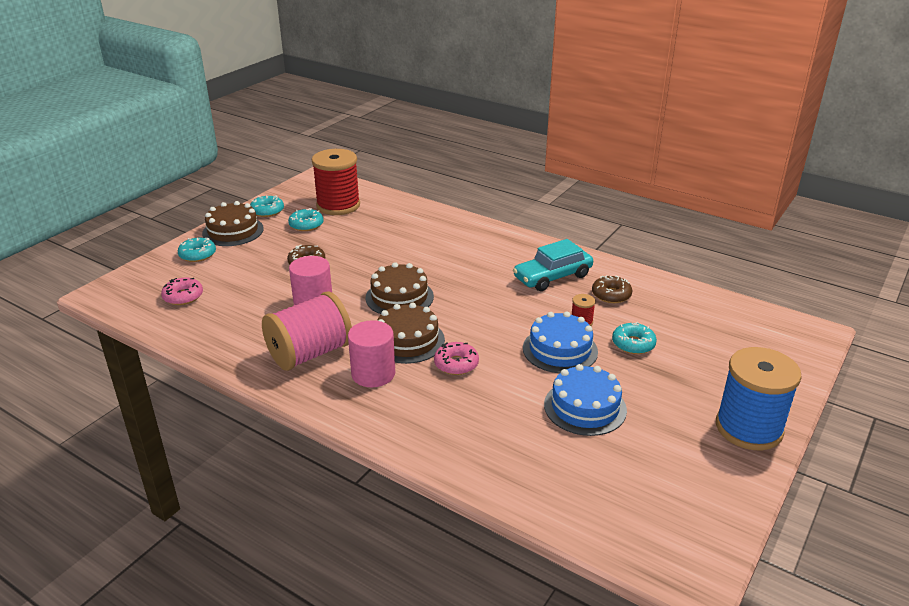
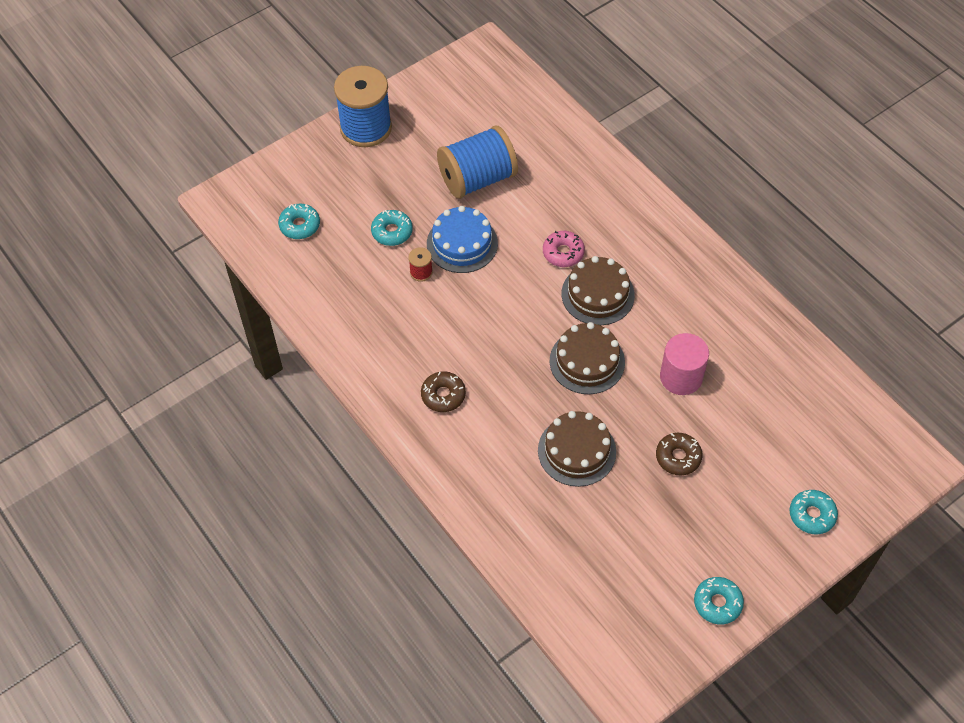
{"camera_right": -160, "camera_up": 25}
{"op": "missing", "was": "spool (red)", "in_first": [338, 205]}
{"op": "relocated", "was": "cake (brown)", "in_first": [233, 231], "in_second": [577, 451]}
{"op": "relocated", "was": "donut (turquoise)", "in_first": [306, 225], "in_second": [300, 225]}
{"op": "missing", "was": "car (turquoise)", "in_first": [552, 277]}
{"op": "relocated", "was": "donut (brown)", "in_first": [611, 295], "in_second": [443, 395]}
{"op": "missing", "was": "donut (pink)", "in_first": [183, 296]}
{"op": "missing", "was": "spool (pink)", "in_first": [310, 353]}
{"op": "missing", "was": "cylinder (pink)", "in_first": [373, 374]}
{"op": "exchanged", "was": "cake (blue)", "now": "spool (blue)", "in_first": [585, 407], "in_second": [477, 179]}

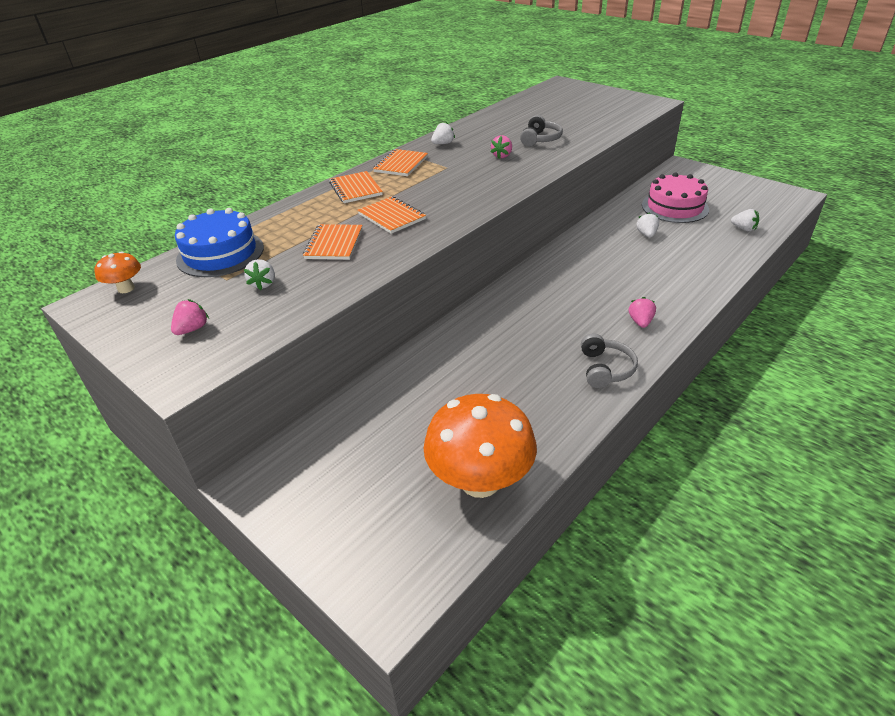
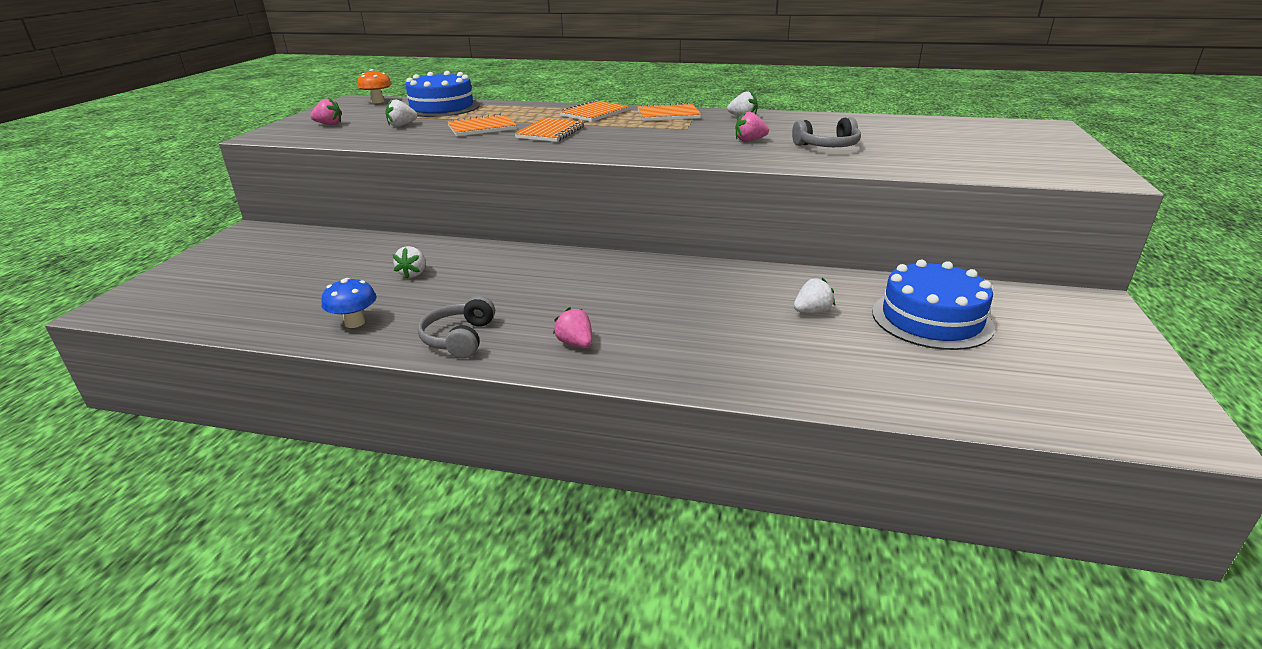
{"camera_right": 60, "camera_up": -10}
{"op": "colour", "was": "cake (pink)", "now": "cake (blue)", "in_first": [675, 207], "in_second": [931, 319]}
{"op": "relocated", "was": "strawberry (white)", "in_first": [743, 229], "in_second": [413, 274]}
{"op": "spun", "was": "strawberry (pink)", "in_first": [640, 322], "in_second": [575, 344], "clockwise": -105}
{"op": "spun", "was": "headphones (grey)", "in_first": [605, 369], "in_second": [459, 338], "clockwise": 120}
{"op": "missing", "was": "mushroom (orange)", "in_first": [480, 481]}
{"op": "appeared", "now": "mushroom (blue)", "in_second": [355, 323]}

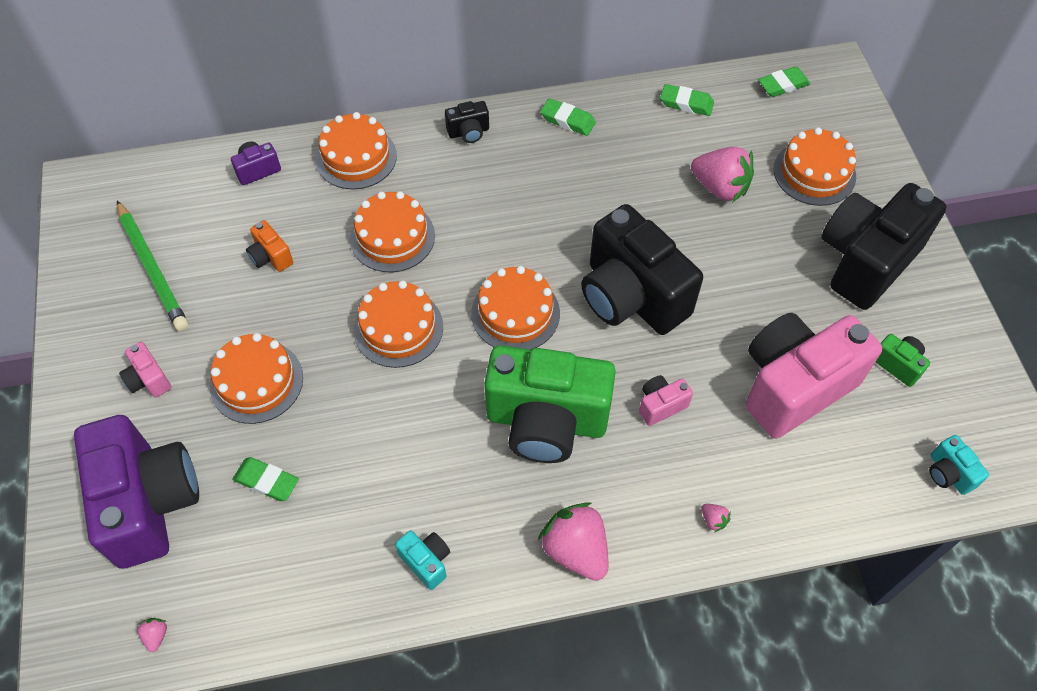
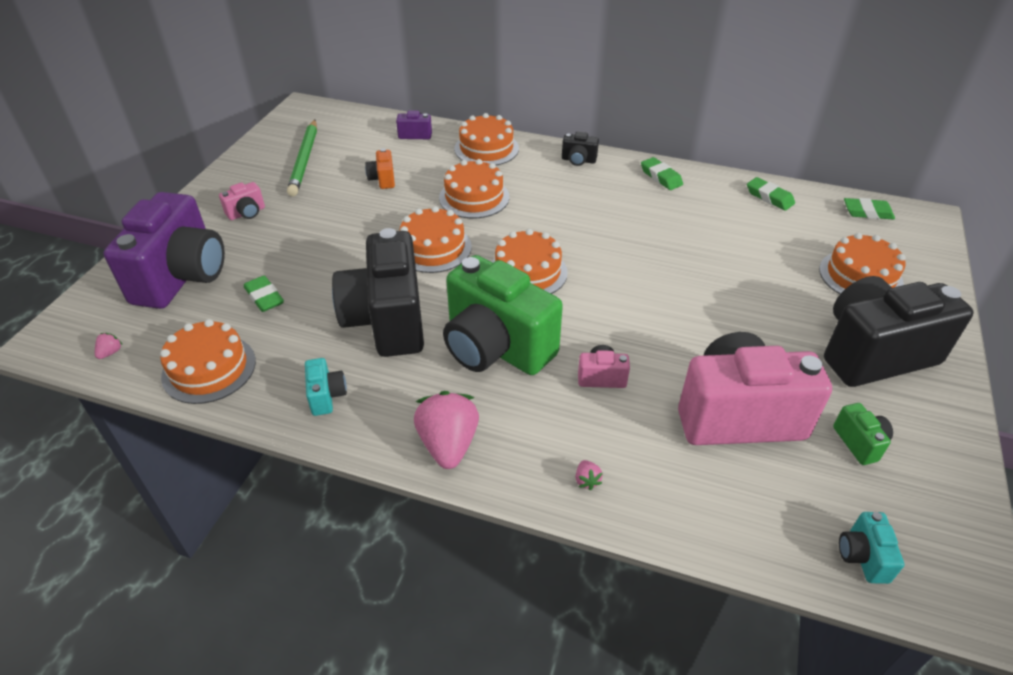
{"camera_right": 30, "camera_up": -15}
{"op": "missing", "was": "strawberry (pink)", "in_first": [720, 187]}
{"op": "relocated", "was": "camera (black)", "in_first": [631, 296], "in_second": [387, 320]}
{"op": "relocated", "was": "cake (orange)", "in_first": [256, 381], "in_second": [209, 368]}
{"op": "spun", "was": "camera (pink)", "in_first": [148, 379], "in_second": [247, 213], "clockwise": -120}

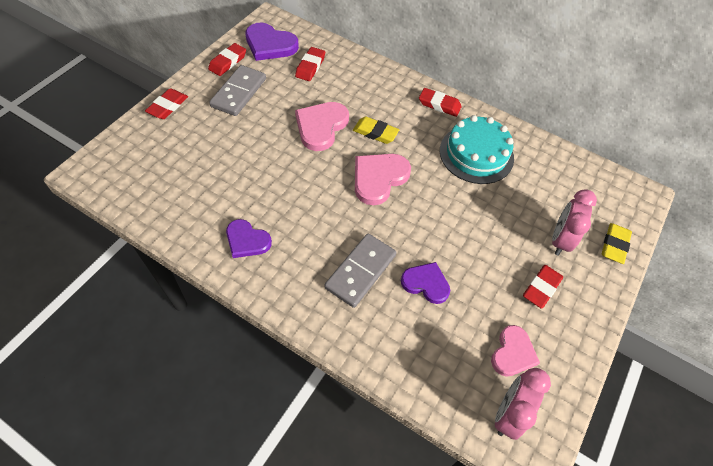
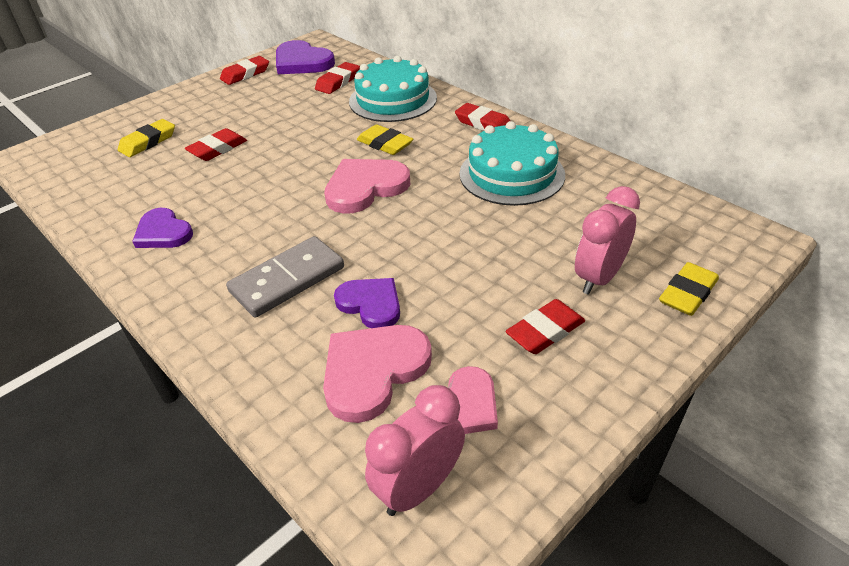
{"camera_right": 20, "camera_up": -15}
{"op": "missing", "was": "domino (grey)", "in_first": [239, 93]}
{"op": "relocated", "was": "eraser (red)", "in_first": [168, 106], "in_second": [217, 149]}
{"op": "relocated", "was": "heart (pink)", "in_first": [321, 126], "in_second": [373, 371]}
{"op": "appeared", "now": "cake (turquoise)", "in_second": [393, 99]}
{"op": "appeared", "now": "eraser (yellow)", "in_second": [148, 142]}

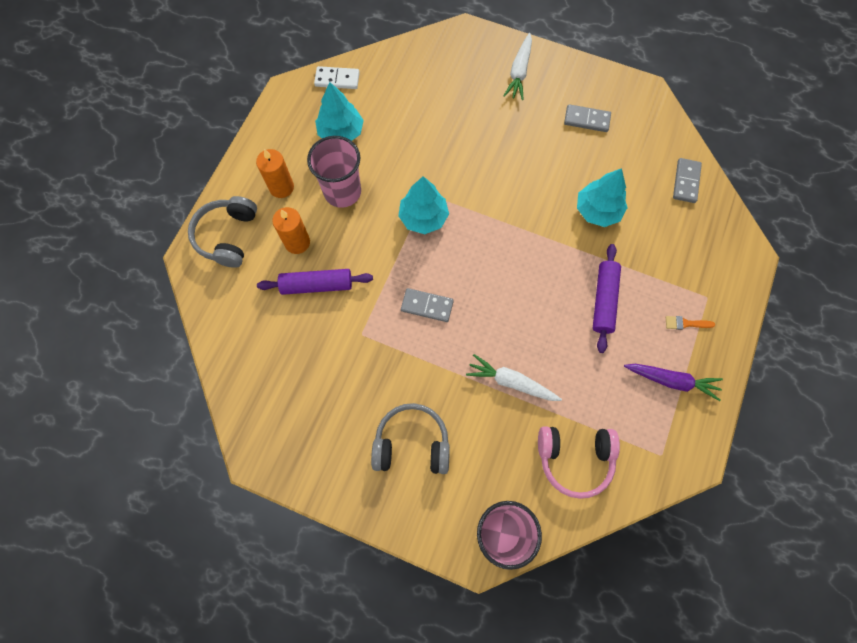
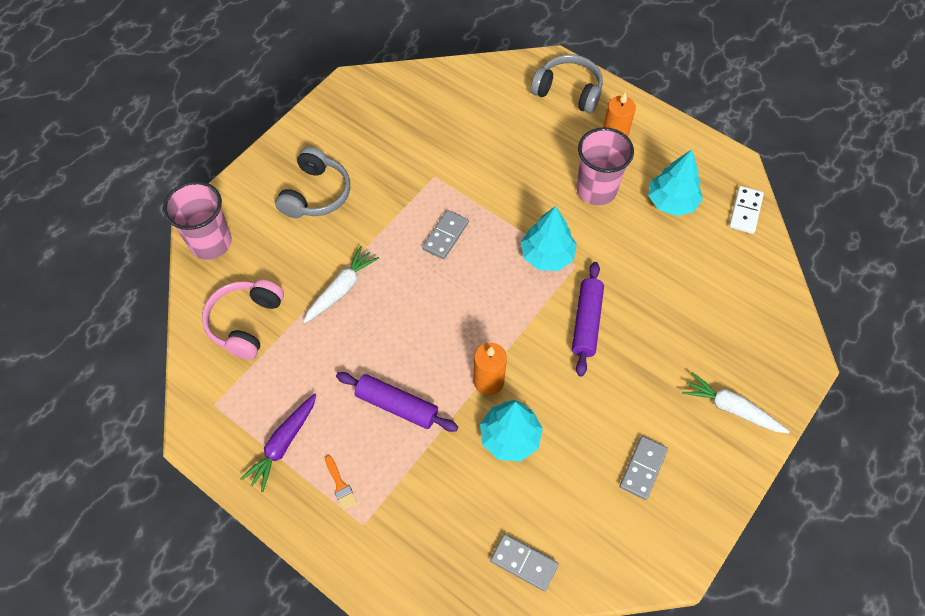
{"camera_right": 105, "camera_up": -10}
{"op": "relocated", "was": "candle (orange)", "in_first": [297, 242], "in_second": [488, 381]}
{"op": "relocated", "was": "rolling pin (purple)", "in_first": [317, 285], "in_second": [586, 322]}
{"op": "spun", "was": "brush (orange)", "in_first": [685, 323], "in_second": [340, 485], "clockwise": 135}

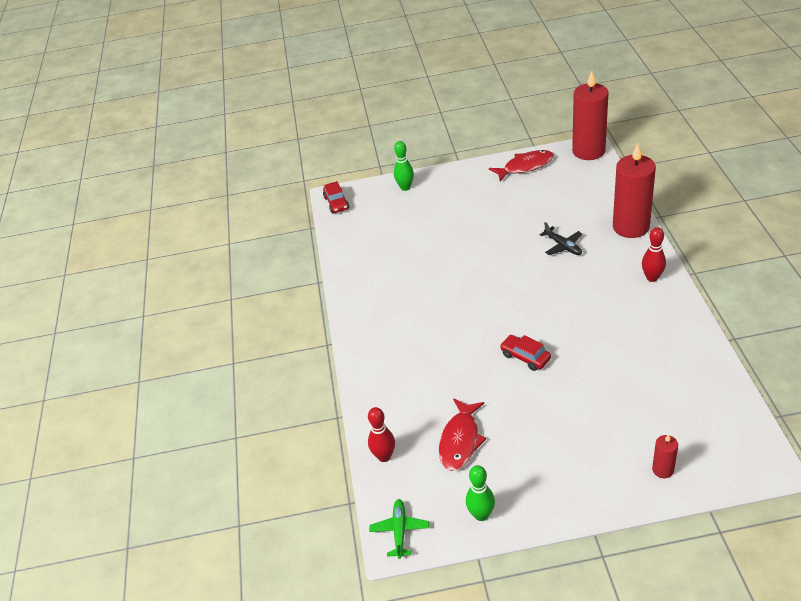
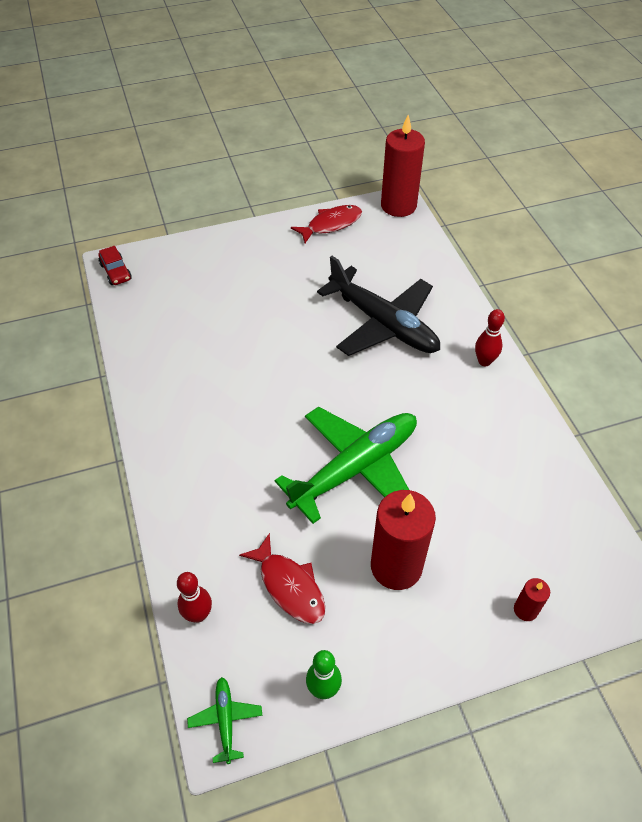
{"camera_right": -15, "camera_up": 10}
{"op": "missing", "was": "bowling pin (green)", "in_first": [405, 187]}
{"op": "relocated", "was": "candle (red)", "in_first": [630, 227], "in_second": [396, 566]}
{"op": "size", "was": "plane (black)", "in_first": [563, 246], "in_second": [382, 323], "ratio": 2.45}
{"op": "exchanged", "was": "car (red)", "now": "plane (green)", "in_first": [525, 357], "in_second": [354, 468]}
{"op": "spun", "was": "fish (red)", "in_first": [460, 440], "in_second": [289, 586], "clockwise": -45}

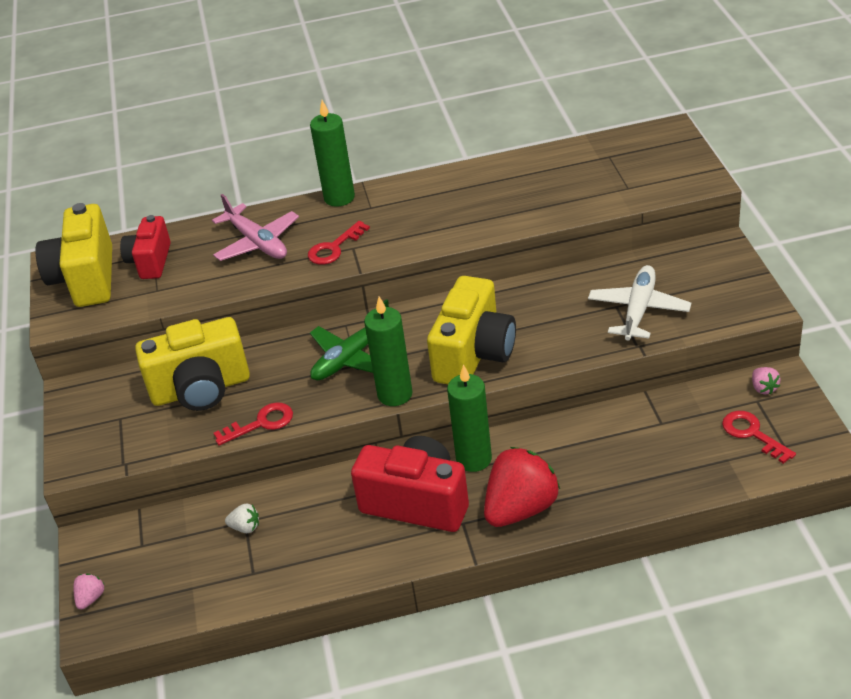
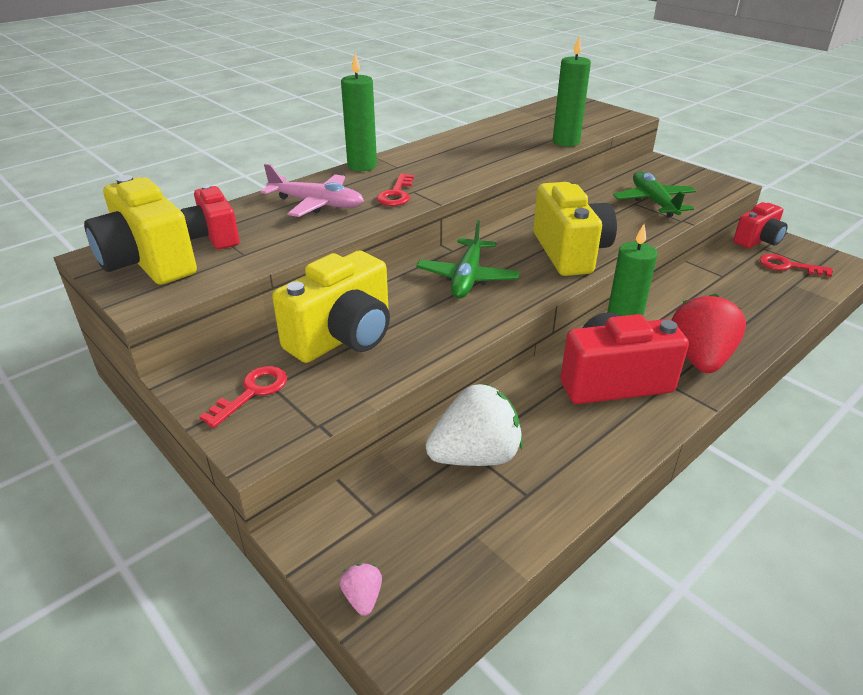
{"camera_right": -35, "camera_up": -5}
{"op": "colour", "was": "plane (white)", "now": "plane (green)", "in_first": [638, 310], "in_second": [653, 202]}
{"op": "relocated", "was": "candle (green)", "in_first": [395, 394], "in_second": [566, 142]}
{"op": "exchanged", "was": "strawberry (pink)", "now": "camera (red)", "in_first": [763, 388], "in_second": [758, 240]}
{"op": "relocated", "was": "key (red)", "in_first": [261, 423], "in_second": [252, 392]}
{"op": "size", "was": "strawberry (white)", "in_first": [245, 527], "in_second": [475, 456], "ratio": 2.38}

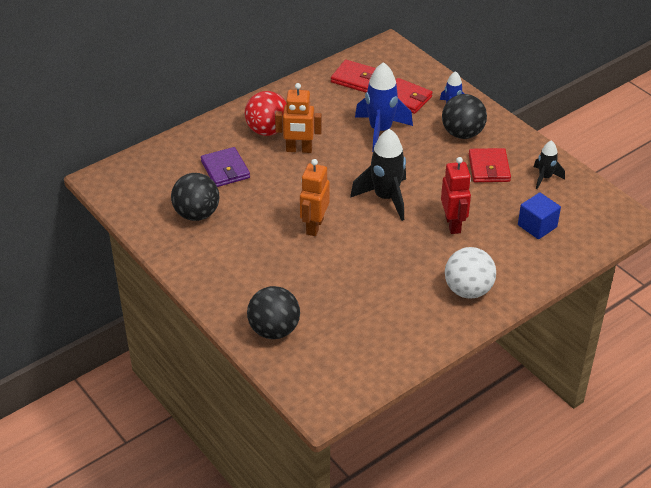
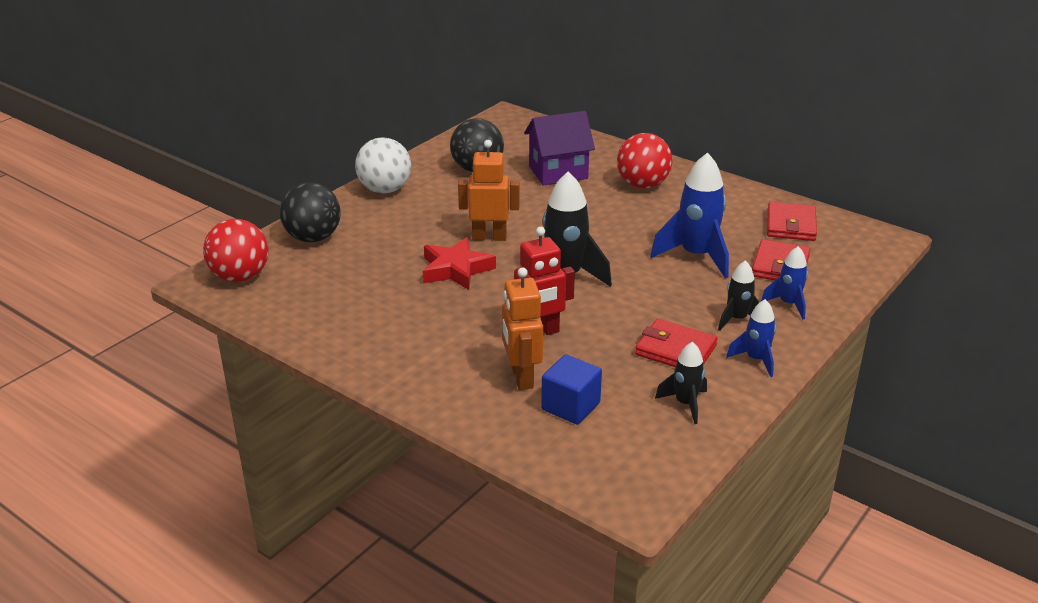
{"camera_right": 75, "camera_up": -10}
{"op": "relocated", "was": "robot (orange)", "in_first": [299, 150], "in_second": [521, 377]}
{"op": "exchanged", "was": "ball (black)", "now": "rocket (black)", "in_first": [462, 134], "in_second": [737, 319]}
{"op": "exchanged", "was": "wallet (purple)", "now": "house (purple)", "in_first": [225, 170], "in_second": [558, 172]}
{"op": "spun", "was": "wallet (red)", "in_first": [489, 168], "in_second": [675, 350], "clockwise": 45}
{"op": "relocated", "was": "ball (white)", "in_first": [468, 290], "in_second": [385, 190]}
{"op": "appeared", "now": "ball (red)", "in_second": [240, 277]}
{"op": "appeared", "now": "star (red)", "in_second": [456, 269]}
{"op": "appeared", "now": "rocket (blue)", "in_second": [755, 360]}

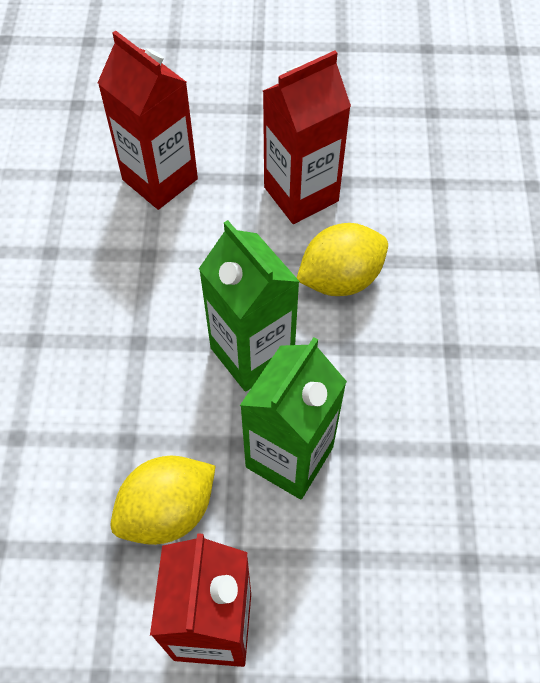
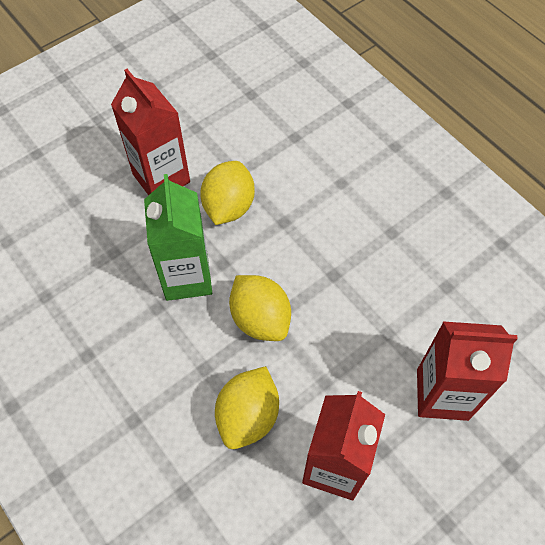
{"camera_right": 140, "camera_up": 0}
{"op": "exchanged", "was": "carton (green)", "now": "lemon (yellow)", "in_first": [252, 353], "in_second": [260, 319]}

